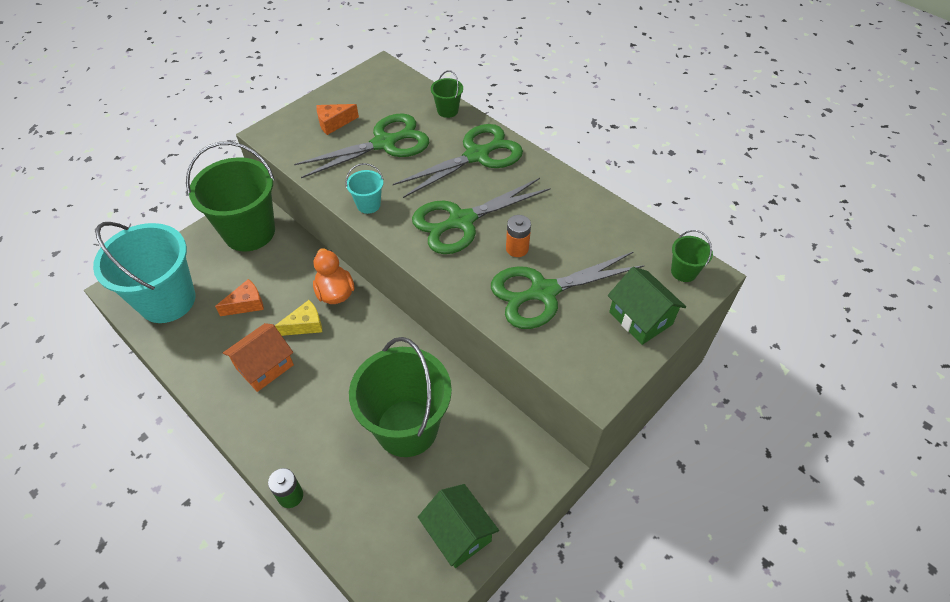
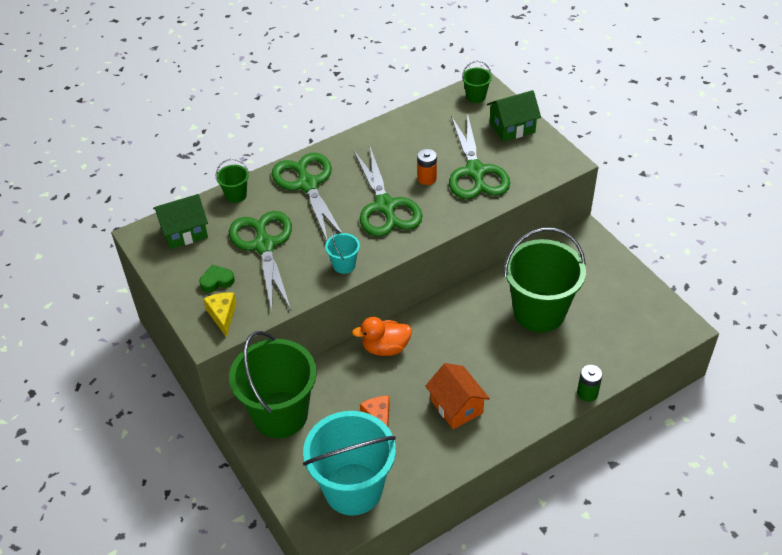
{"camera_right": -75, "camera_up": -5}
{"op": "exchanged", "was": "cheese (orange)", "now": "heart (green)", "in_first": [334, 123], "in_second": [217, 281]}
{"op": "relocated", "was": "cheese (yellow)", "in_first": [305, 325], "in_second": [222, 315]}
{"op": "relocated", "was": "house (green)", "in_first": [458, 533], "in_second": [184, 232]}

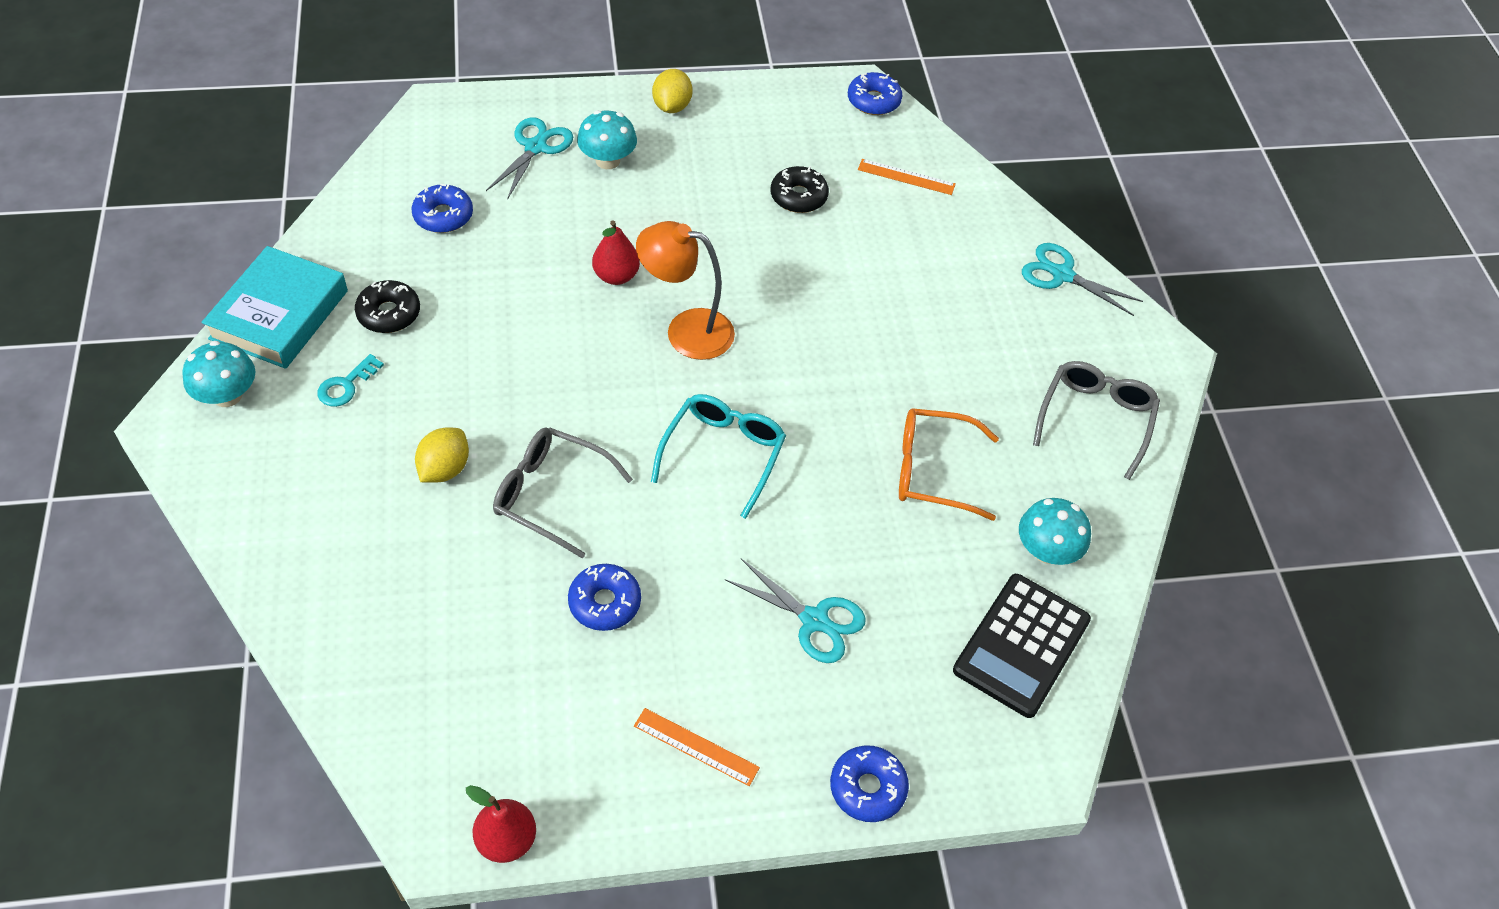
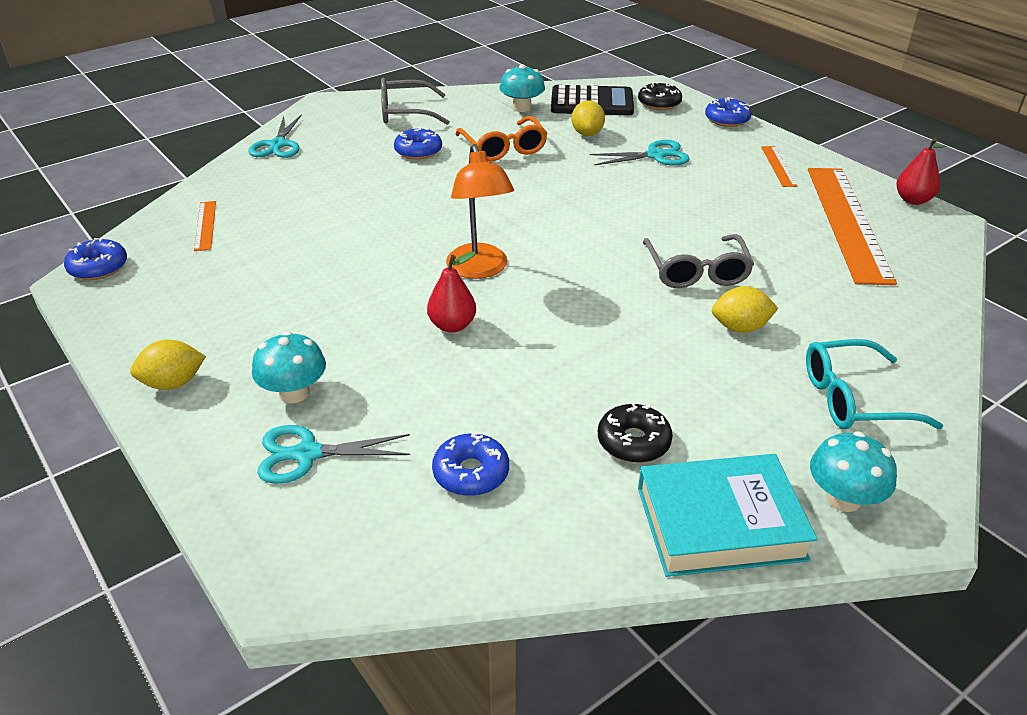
{"camera_right": -115, "camera_up": -15}
{"op": "relocated", "was": "donut (black)", "in_first": [798, 196], "in_second": [659, 103]}
{"op": "missing", "was": "key (turquoise)", "in_first": [346, 385]}
{"op": "relocated", "was": "glasses (turquoise)", "in_first": [723, 454], "in_second": [853, 399]}
{"op": "spun", "was": "scissors (turquoise)", "in_first": [814, 620], "in_second": [655, 155], "clockwise": 75}
{"op": "relocated", "was": "donut (blue)", "in_first": [604, 602], "in_second": [418, 151]}
{"op": "appeared", "now": "lemon (yellow)", "in_second": [587, 133]}
{"op": "appeared", "now": "ruler (orange)", "in_second": [847, 222]}

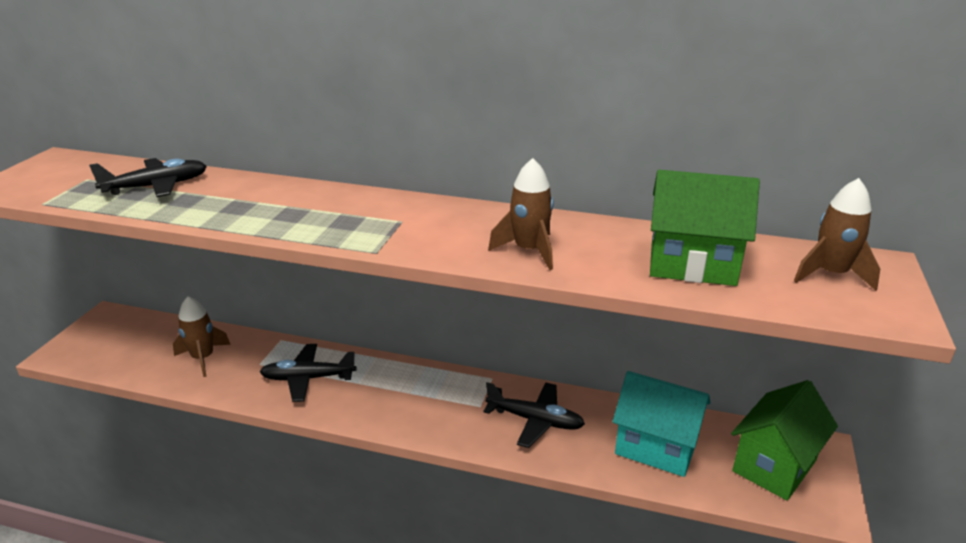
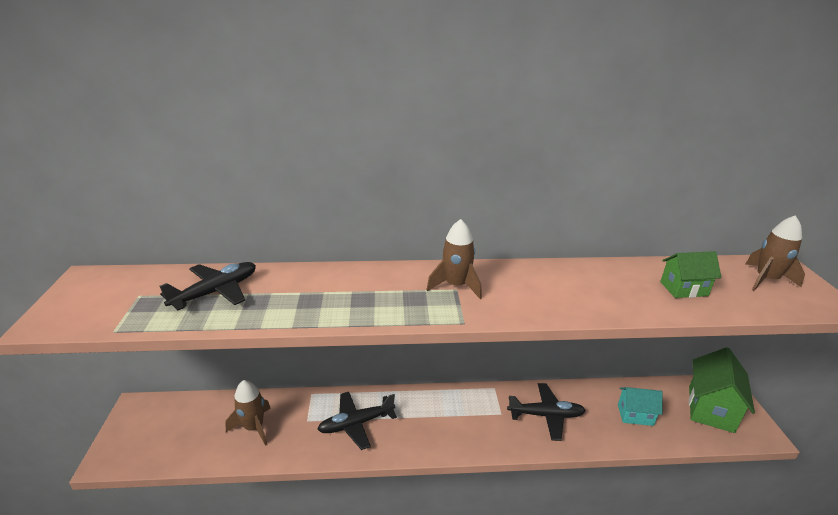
{"camera_right": -20, "camera_up": 0}
{"op": "relocated", "was": "rocket (brown)", "in_first": [529, 251], "in_second": [456, 286]}
{"op": "size", "was": "house (green)", "in_first": [692, 265], "in_second": [684, 289], "ratio": 0.6}
{"op": "size", "was": "house (turquoise)", "in_first": [656, 447], "in_second": [635, 415], "ratio": 0.6}

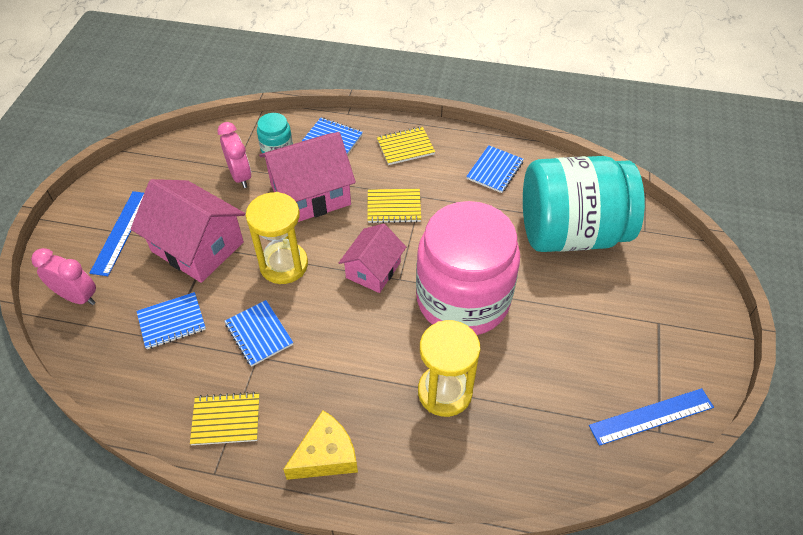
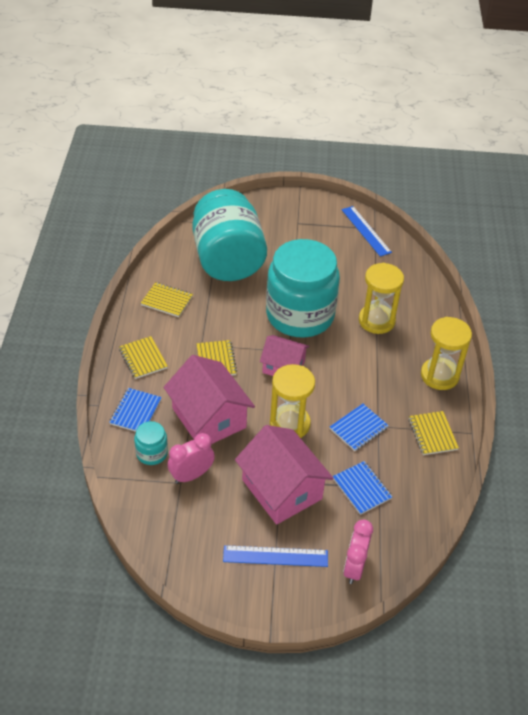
{"camera_right": -100, "camera_up": -5}
{"op": "colour", "was": "notebook (blue)", "now": "notebook (yellow)", "in_first": [494, 170], "in_second": [167, 301]}
{"op": "spun", "was": "house (pink)", "in_first": [197, 247], "in_second": [282, 489], "clockwise": -60}
{"op": "colour", "was": "jar (pink)", "now": "jar (turquoise)", "in_first": [463, 299], "in_second": [300, 315]}
{"op": "exchanged", "was": "cheese (yellow)", "now": "hourglass (yellow)", "in_first": [326, 455], "in_second": [439, 375]}

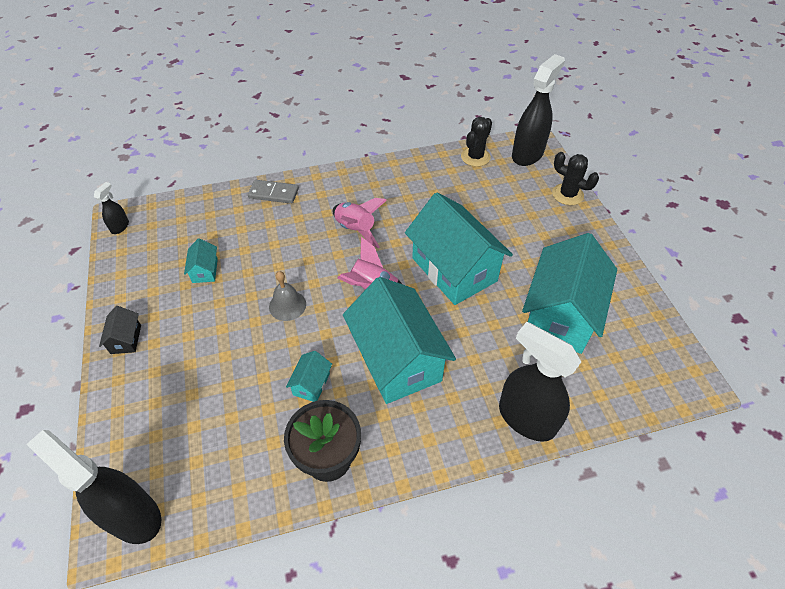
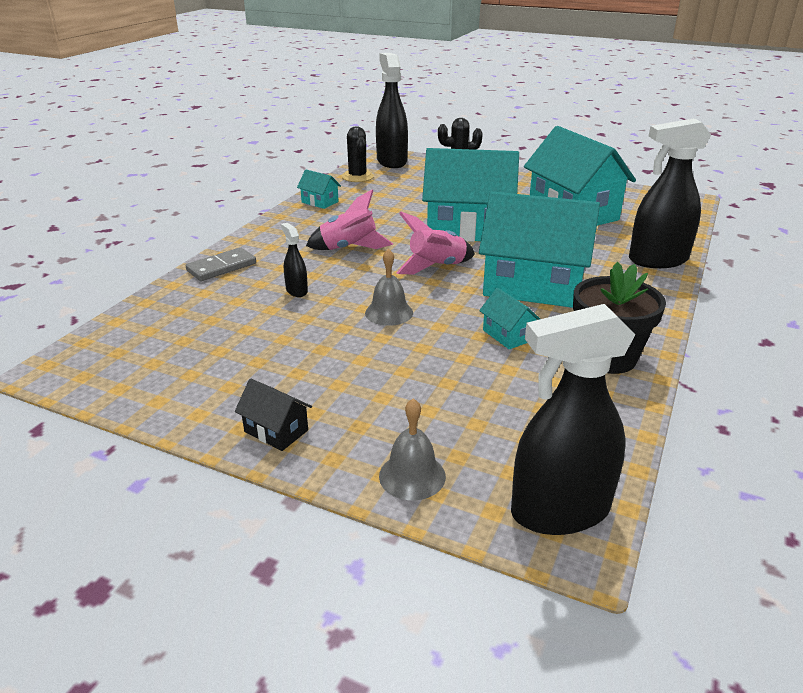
{"camera_right": -50, "camera_up": -20}
{"op": "relocated", "was": "spray bottle (black)", "in_first": [120, 227], "in_second": [296, 291]}
{"op": "relocated", "was": "house (turquoise)", "in_first": [205, 270], "in_second": [320, 202]}
{"op": "appeared", "now": "bell (grey)", "in_second": [412, 476]}

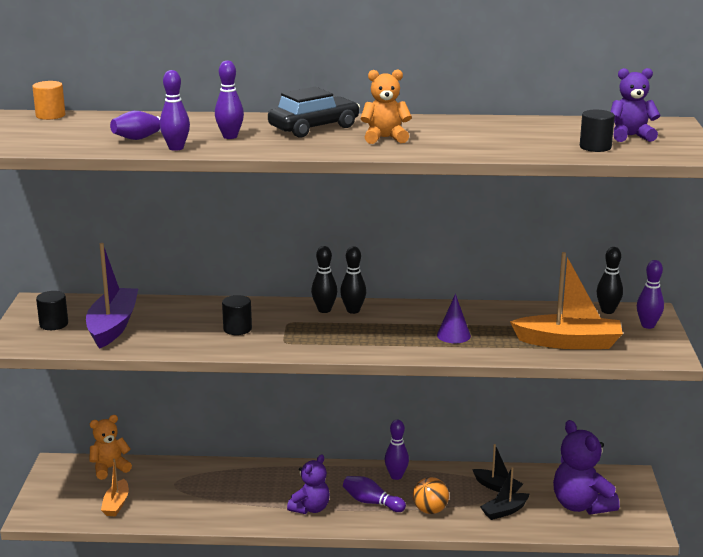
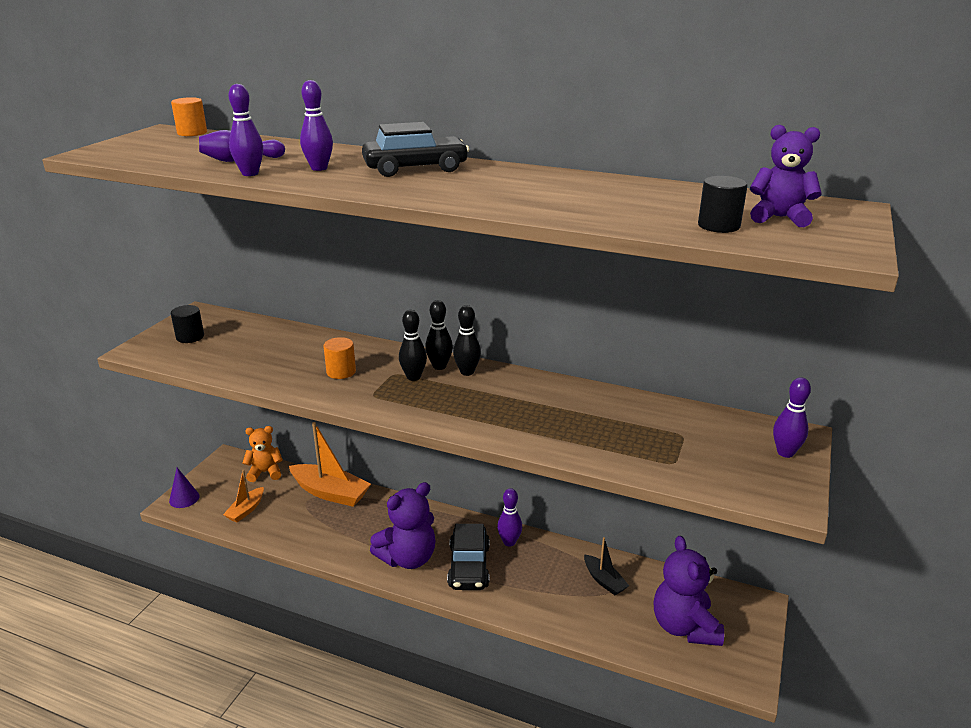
{"camera_right": 20, "camera_up": 5}
{"op": "missing", "was": "teddy bear (orange)", "in_first": [385, 138]}
{"op": "missing", "was": "boat (purple)", "in_first": [113, 326]}
{"op": "relocated", "was": "bowling pin (black)", "in_first": [607, 311], "in_second": [413, 377]}
{"op": "relocated", "was": "boat (orange)", "in_first": [568, 342], "in_second": [330, 493]}
{"op": "relocated", "was": "cone (purple)", "in_first": [453, 335], "in_second": [184, 498]}
{"op": "colour", "was": "cylinder (black)", "now": "cylinder (orange)", "in_first": [237, 329], "in_second": [341, 372]}
{"op": "size", "was": "teddy bear (purple)", "in_first": [310, 508], "in_second": [408, 558], "ratio": 1.55}
{"op": "missing", "was": "boat (black)", "in_first": [504, 511]}
{"op": "exchanged", "was": "bowling pin (purple)", "now": "car (black)", "in_first": [371, 502], "in_second": [469, 566]}
{"op": "missing", "was": "ball (orange)", "in_first": [430, 510]}

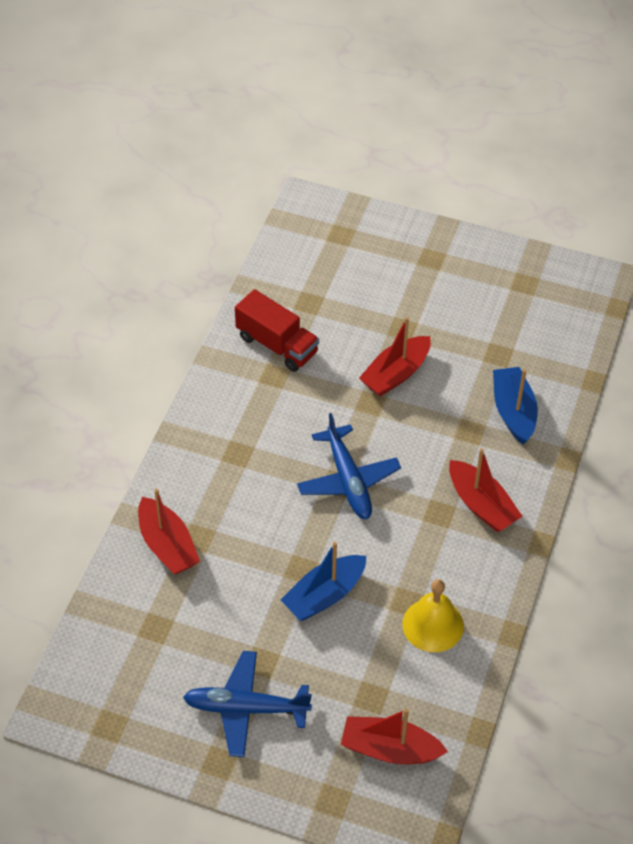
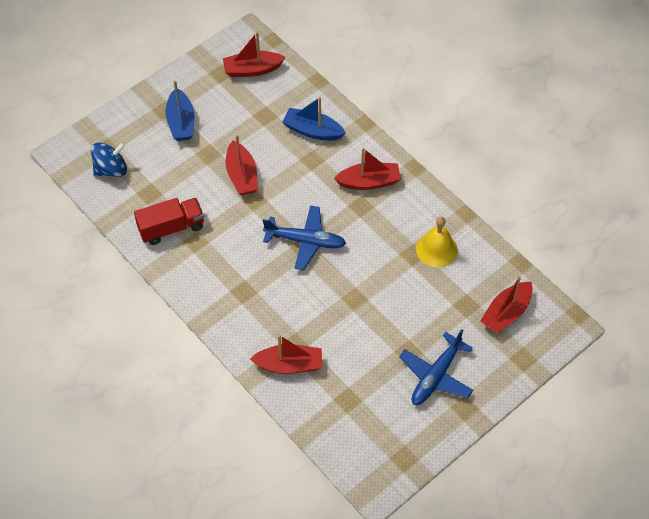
{"camera_right": -60, "camera_up": 5}
{"op": "relocated", "was": "boat (blue)", "in_first": [324, 595], "in_second": [181, 122]}
{"op": "appeared", "now": "boat (red)", "in_second": [252, 69]}
{"op": "appeared", "now": "spinning top (blue)", "in_second": [111, 169]}

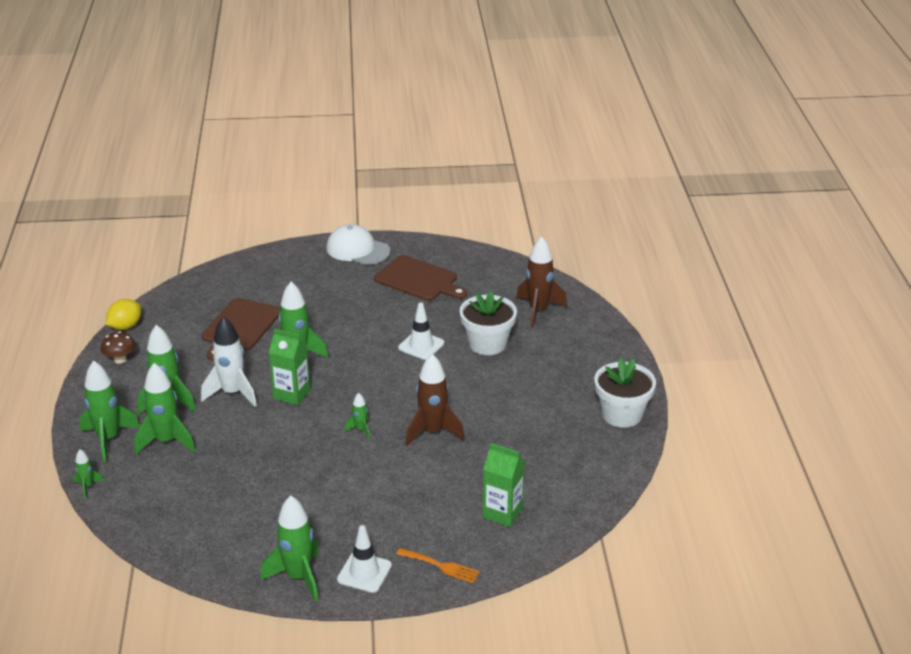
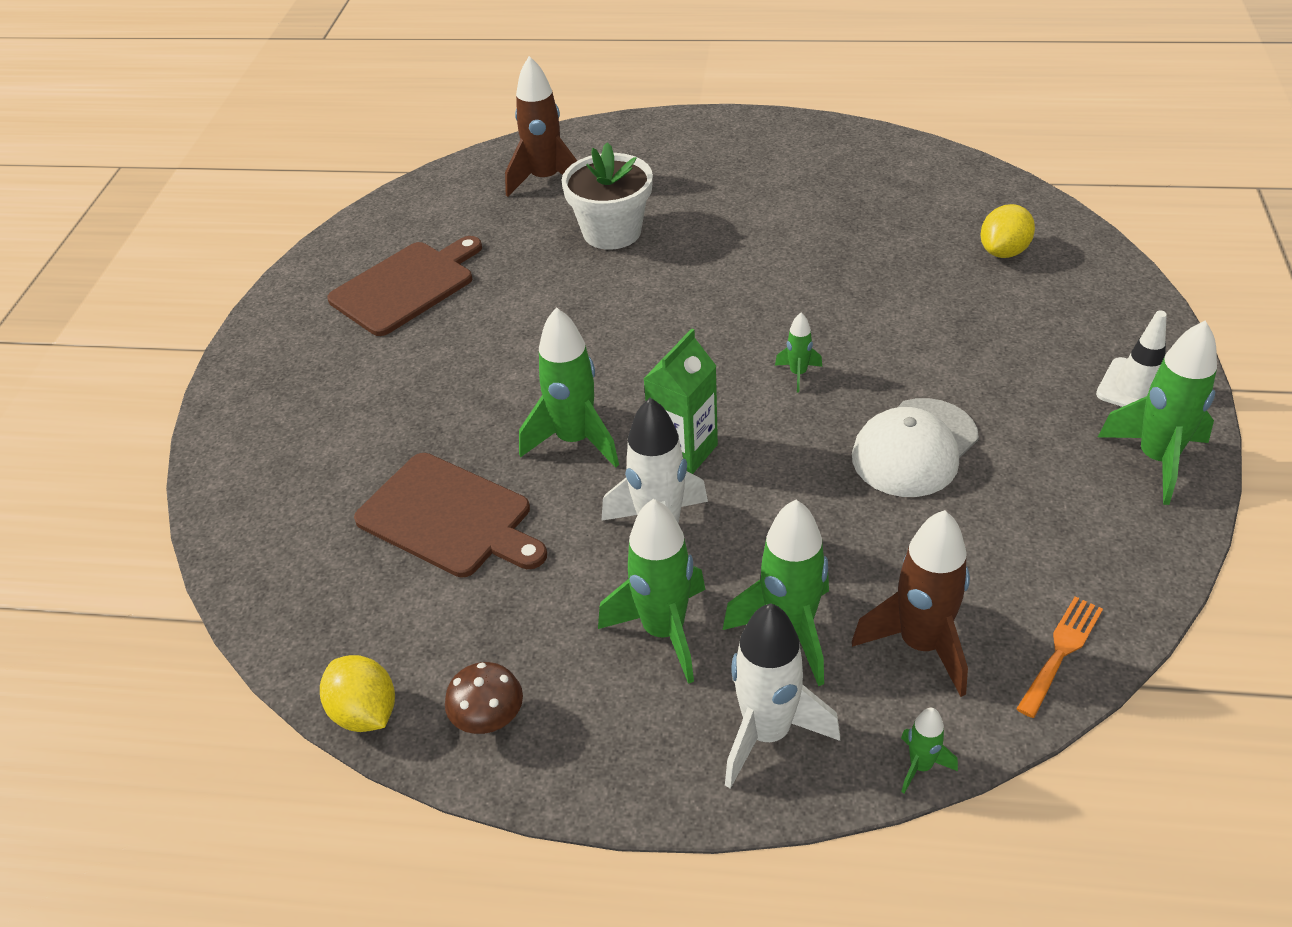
{"camera_right": -75, "camera_up": 10}
{"op": "relocated", "was": "cap (white)", "in_first": [357, 249], "in_second": [914, 448]}
{"op": "missing", "was": "traffic cone (white)", "in_first": [421, 345]}
{"op": "relocated", "was": "rocket (brown)", "in_first": [433, 432], "in_second": [921, 644]}
{"op": "missing", "was": "flower pot (white)", "in_first": [622, 414]}
{"op": "colour", "was": "rocket (green)", "now": "rocket (white)", "in_first": [108, 439], "in_second": [767, 733]}
{"op": "exchanged", "was": "carton (green)", "now": "lemon (yellow)", "in_first": [502, 513], "in_second": [1003, 251]}
{"op": "relocated", "was": "fork (orange)", "in_first": [441, 566], "in_second": [1061, 651]}

